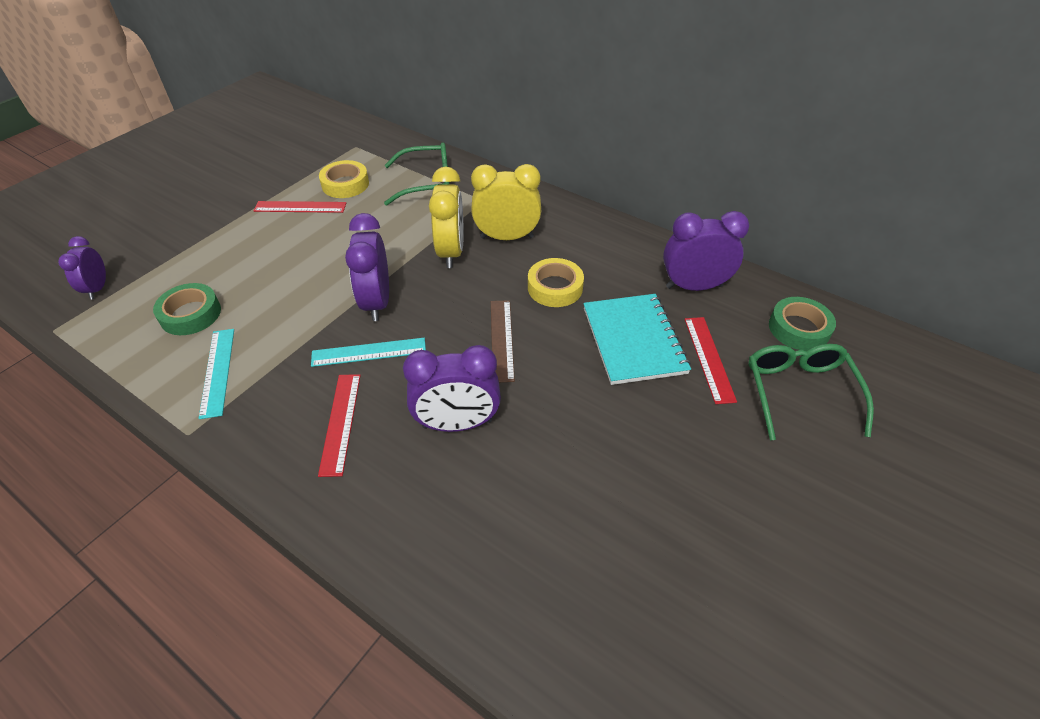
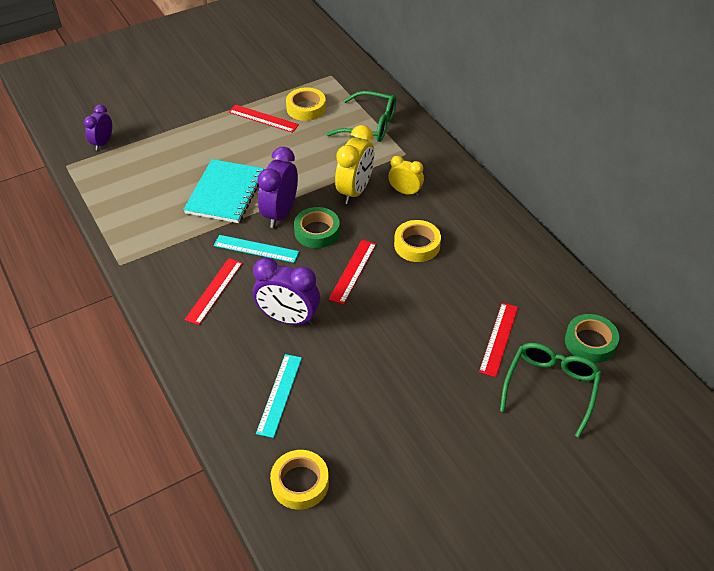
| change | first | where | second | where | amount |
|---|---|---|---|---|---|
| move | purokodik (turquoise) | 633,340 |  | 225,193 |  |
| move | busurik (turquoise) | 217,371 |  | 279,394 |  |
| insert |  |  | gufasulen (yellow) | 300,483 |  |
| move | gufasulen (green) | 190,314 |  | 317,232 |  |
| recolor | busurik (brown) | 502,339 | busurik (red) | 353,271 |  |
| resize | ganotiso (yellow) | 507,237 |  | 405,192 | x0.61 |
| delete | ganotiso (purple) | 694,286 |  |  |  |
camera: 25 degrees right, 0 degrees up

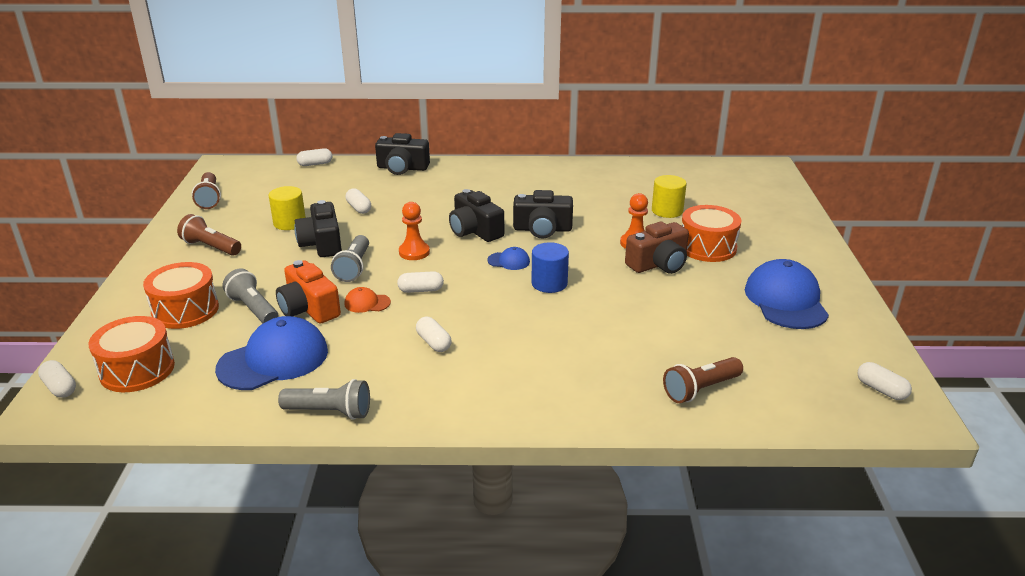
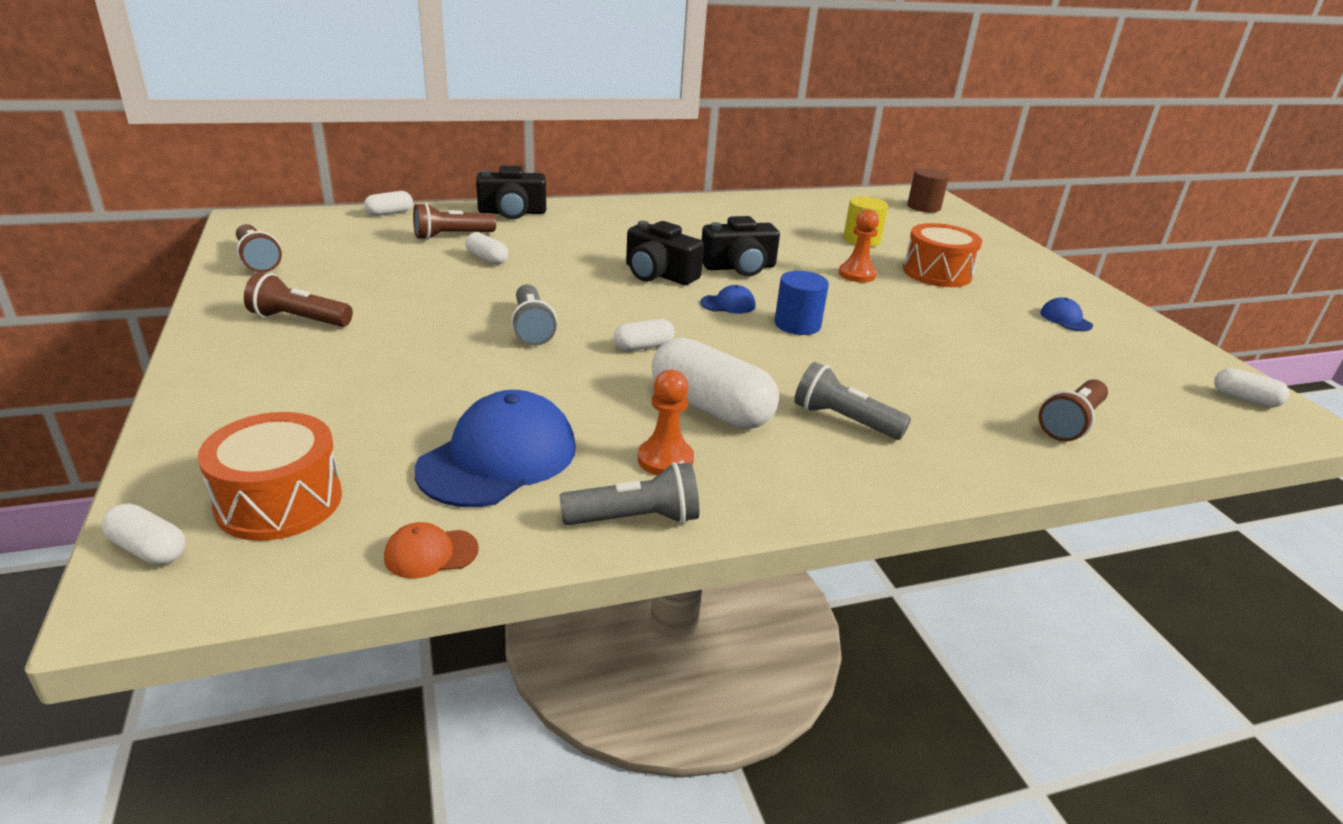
| change | first | where | second | where | amount |
|---|---|---|---|---|---|
| move | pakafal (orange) | 367,303 |  | 431,553 |  |
| insert |  |  | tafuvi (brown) | 452,236 |  |
| move | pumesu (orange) | 414,252 |  | 665,459 |  |
| resize | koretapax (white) | 434,342 |  | 710,408 | x1.99 |
| move | tafuvi (grey) | 253,309 |  | 844,420 |  |
| insert |  |  | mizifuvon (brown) | 923,207 |  |
| resize | pakafal (blue) | 785,300 |  | 1065,319 | x0.46 |
| delete | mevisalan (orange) | 185,310 |  |  |  |
| delete | mizifuvon (yellow) | 289,223 |  |  |  |
| delete | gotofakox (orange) | 308,308 |  |  |  |
| delete | gotofakox (black) | 322,243 |  |  |  |
| delete | gotofakox (brown) | 658,264 |  |  |  |
camera: 20 degrees left, 0 degrees up

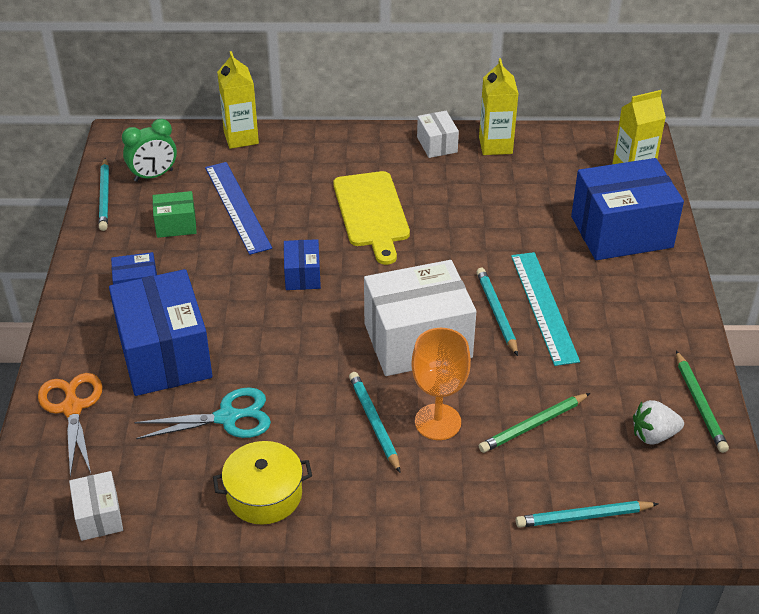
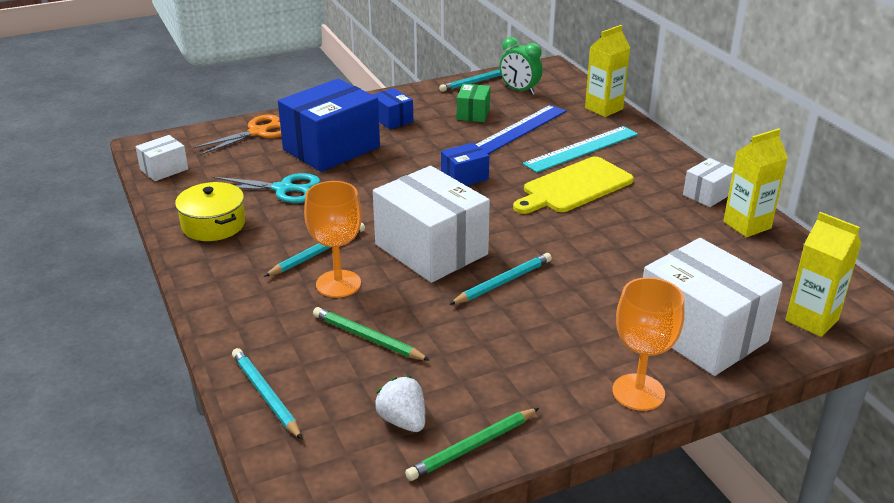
| change | first | where | second | where | amount |
|---|---|---|---|---|---|
| rotate | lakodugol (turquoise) | 228,417 |  | 284,189 | 45 degrees counterclockwise |
| rotate | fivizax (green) | 176,225 |  | 473,113 | 45 degrees clockwise |
| move | busurik (turquoise) | 544,307 |  | 582,149 |  |
| insert |  |  | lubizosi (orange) | 638,392 |  |
| recolor | fivizax (blue) | 621,232 | fivizax (white) | 701,333 |  |
camera: 65 degrees right, 10 degrees down

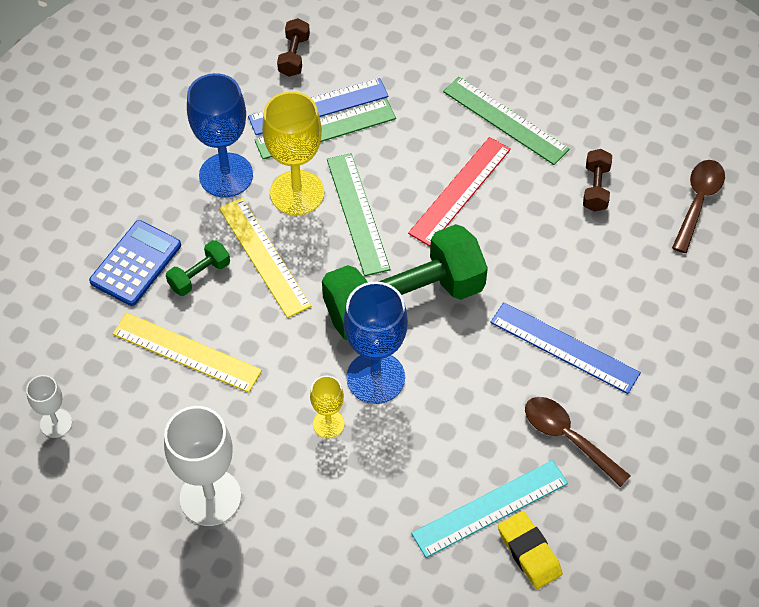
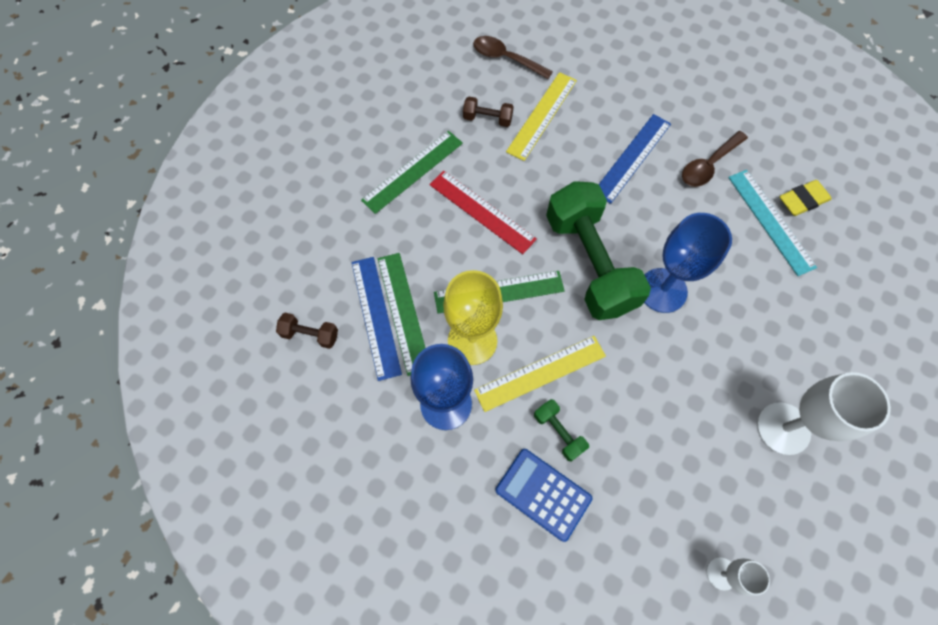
| change | first | where | second | where | amount |
|---|---|---|---|---|---|
| move | busurik (yellow) | 186,352 |  | 542,115 |  |
| delete | lubizosi (yellow) | 328,424 |  |  |  |
camera: 85 degrees left, 10 degrees up

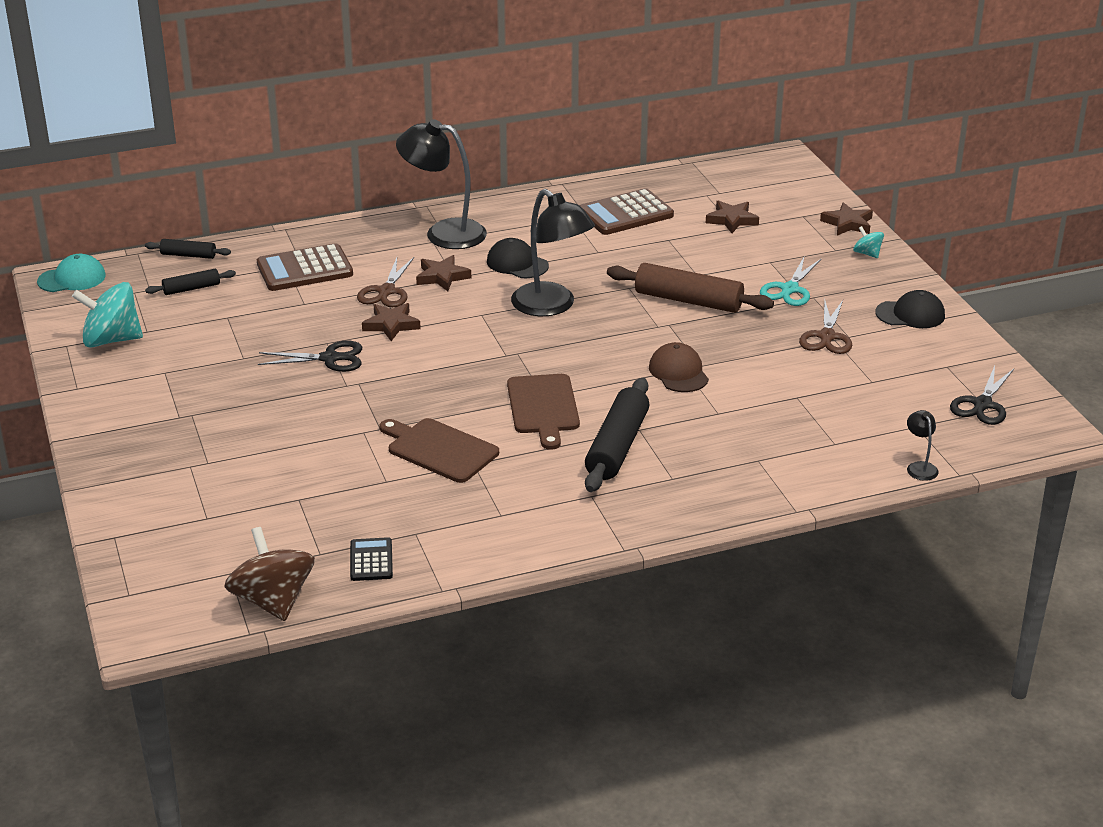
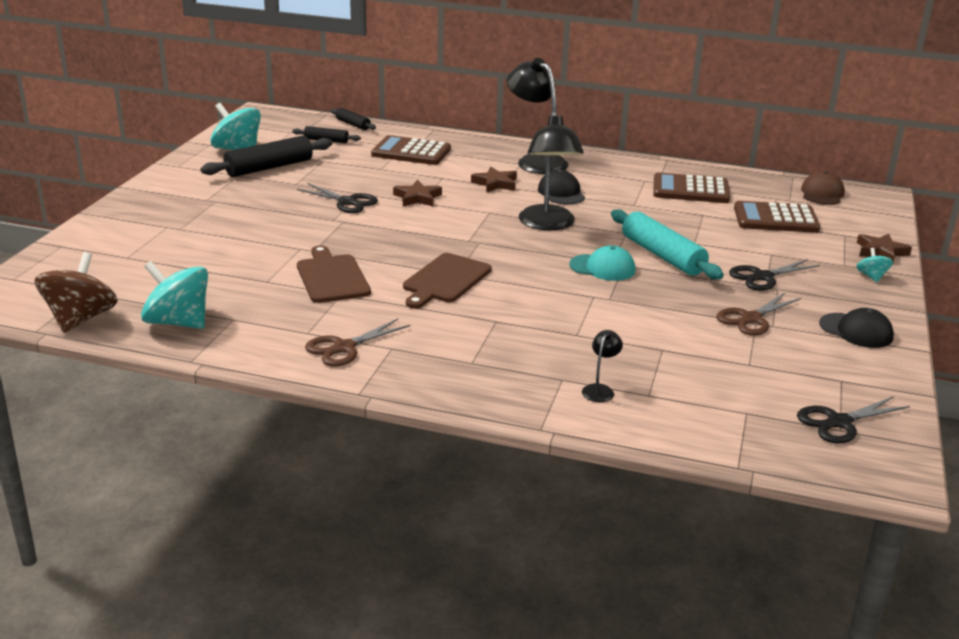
| change | first | where | second | where | amount |
|---|---|---|---|---|---|
| replace | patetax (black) | 371,560 | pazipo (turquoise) | 178,322 |  |
| move | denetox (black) | 617,446 |  | 269,167 |  |
| move | lakodugol (brown) | 386,291 |  | 344,348 |  |
| move | pakafal (turquoise) | 72,279 |  | 602,267 |  |
| move | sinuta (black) | 920,467 |  | 600,389 |  |
| recolor | denetox (brown) | 688,300 | denetox (turquoise) | 662,256 |  |
| recolor | lakodugol (turquoise) | 789,289 | lakodugol (black) | 763,277 |  |
| replace | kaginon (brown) | 732,220 | patetax (brown) | 775,219 |  |
| move | pakafal (brown) | 678,372 |  | 822,193 |  |
camera: 35 degrees right, 5 degrees down

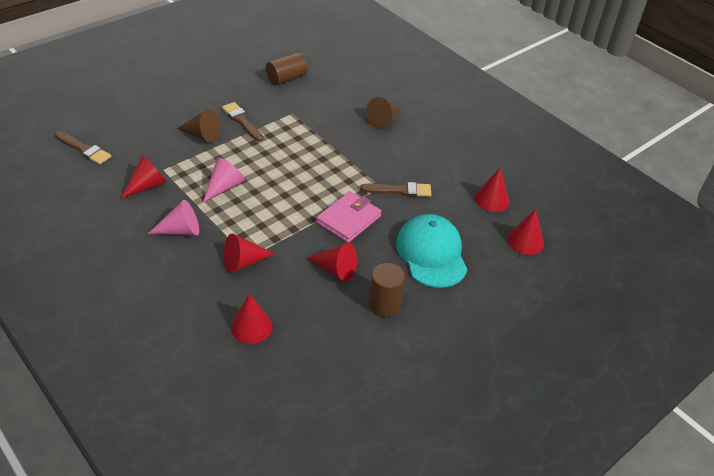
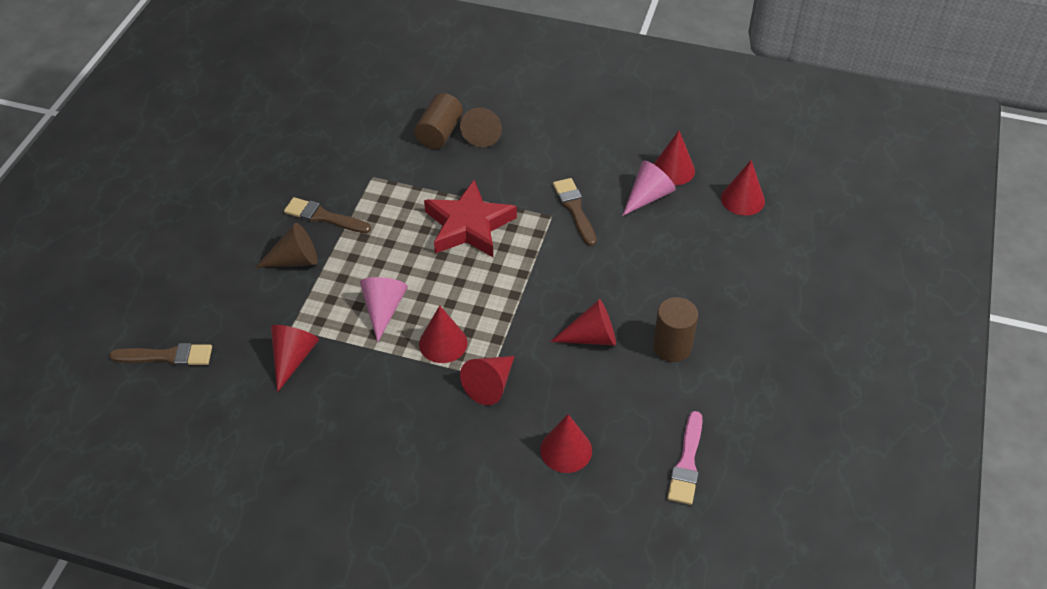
| change | first | where | second | where | amount |
|---|---|---|---|---|---|
| move | mizifuvon (brown) | 286,78 |  | 439,133 |  |
| insert |  |  | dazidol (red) | 443,343 |  |
| insert |  |  | kaginon (red) | 469,225 |  |
| rotate | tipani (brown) | 400,190 |  | 574,209 | 75 degrees counterclockwise |
| move | dazidol (pink) | 180,230 |  | 648,196 |  |
| insert |  |  | tipani (pink) | 687,463 |  |
| delete | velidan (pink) | 348,219 |  |  |  |
| delete | pakafal (turquoise) | 431,253 |  |  |  |
camera: 30 degrees left, 5 degrees up

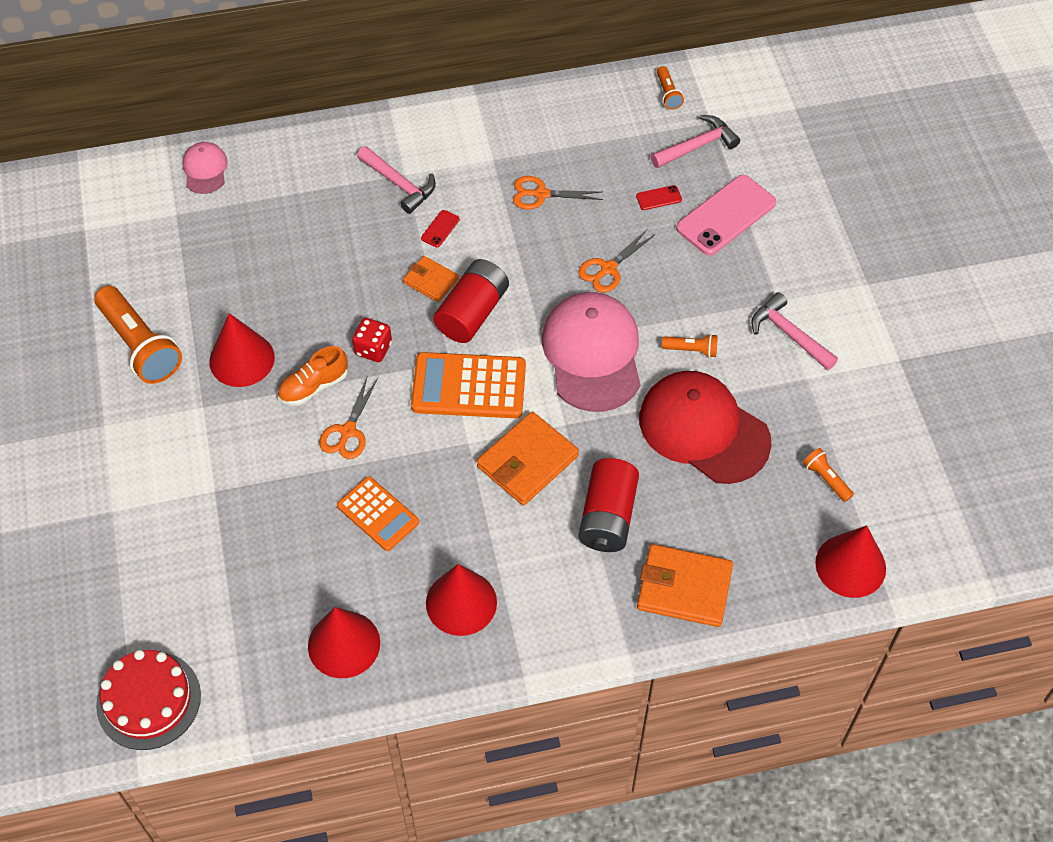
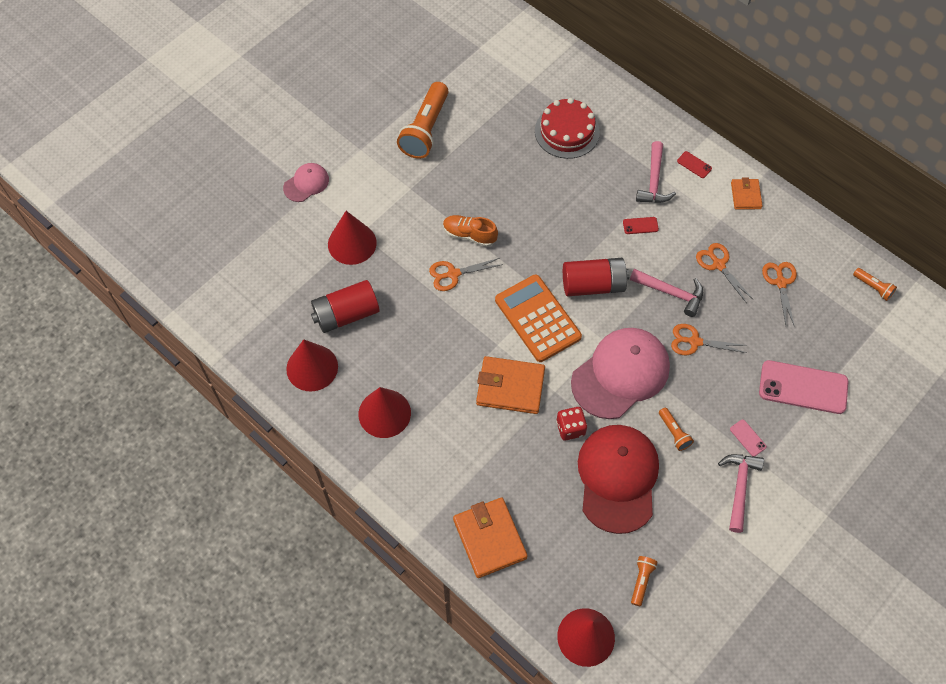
| change | first | where | second | where | amount |
|---|---|---|---|---|---|
| move | pakafal (pink) | 205,169 |  | 306,183 |  |
| move | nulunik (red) | 607,516 |  | 346,314 |  |
| move | dazidol (red) | 242,359 |  | 352,243 |  |
| move | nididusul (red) | 148,700 |  | 567,131 |  |
| move | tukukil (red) | 373,349 |  | 570,428 |  |
| move | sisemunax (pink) | 697,146 |  | 671,293 |  |
| move | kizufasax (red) | 659,198 |  | 694,165 |  |
| insert |  |  | kizufasax (pink) | 748,438 |  |
| move | velidan (orange) | 431,281 |  | 745,195 |  |
| insert |  |  | lakodugol (orange) | 780,282 |  |
| rotate | tafuvi (orange) | 668,94 |  | 873,287 | 90 degrees counterclockwise |
| delete | patetax (orange) | 378,514 |  |  |  |
camera: 55 degrees right, 5 degrees up

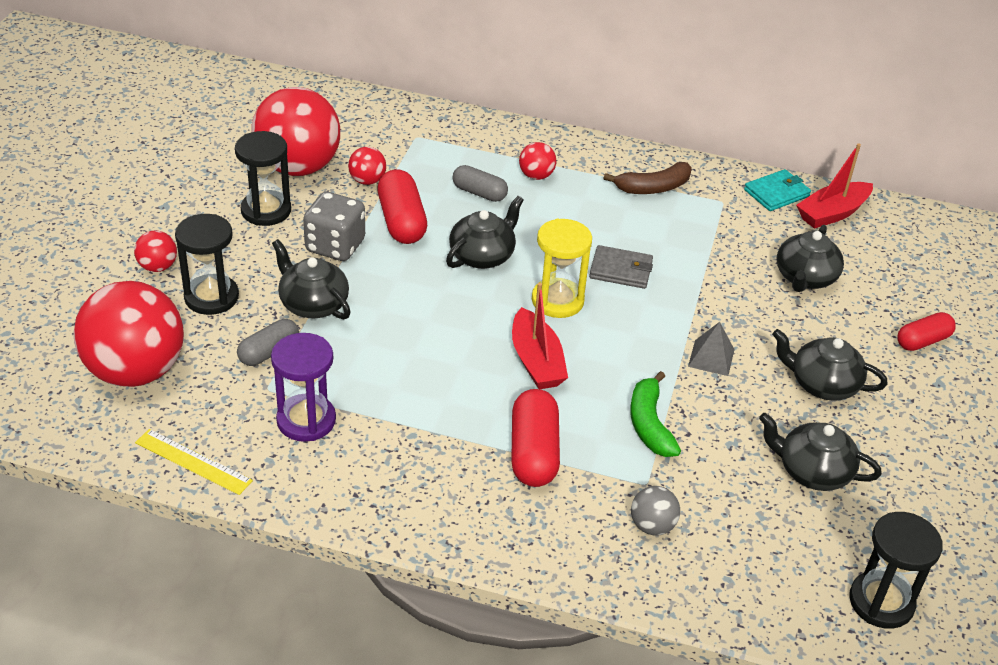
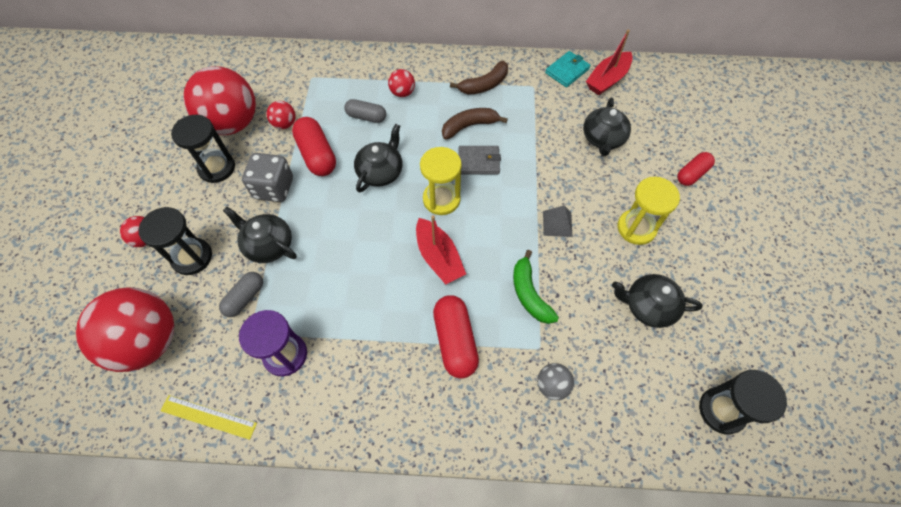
| change | first | where | second | where | amount |
|---|---|---|---|---|---|
| insert |  |  | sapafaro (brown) | 469,126 |  |
| replace | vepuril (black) | 822,384 | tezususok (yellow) | 636,228 |  |
camera: 10 degrees left, 20 degrees up

